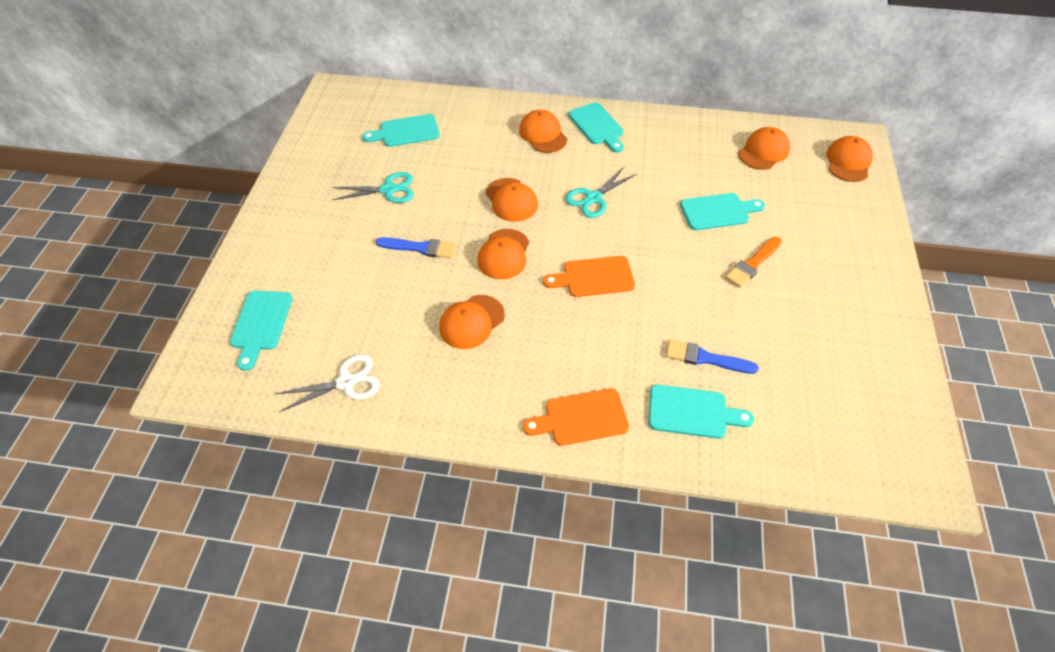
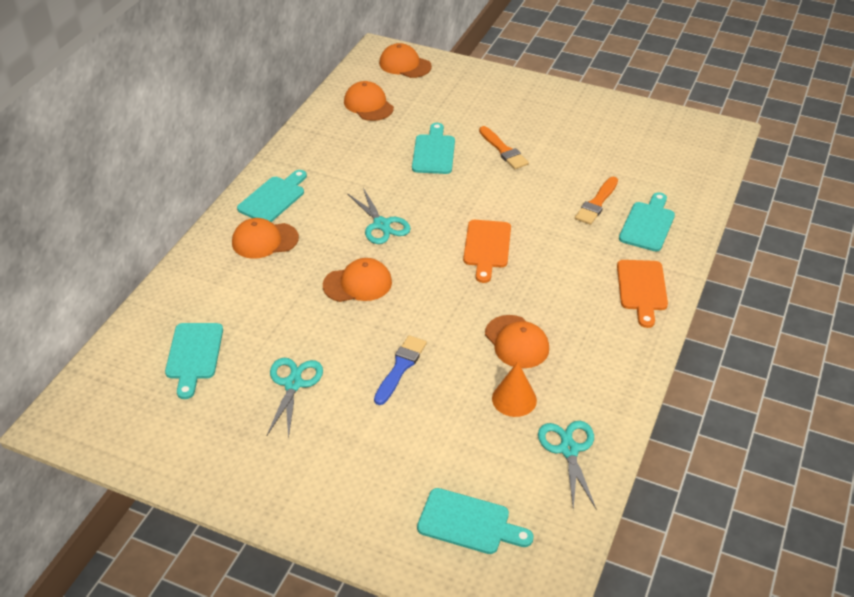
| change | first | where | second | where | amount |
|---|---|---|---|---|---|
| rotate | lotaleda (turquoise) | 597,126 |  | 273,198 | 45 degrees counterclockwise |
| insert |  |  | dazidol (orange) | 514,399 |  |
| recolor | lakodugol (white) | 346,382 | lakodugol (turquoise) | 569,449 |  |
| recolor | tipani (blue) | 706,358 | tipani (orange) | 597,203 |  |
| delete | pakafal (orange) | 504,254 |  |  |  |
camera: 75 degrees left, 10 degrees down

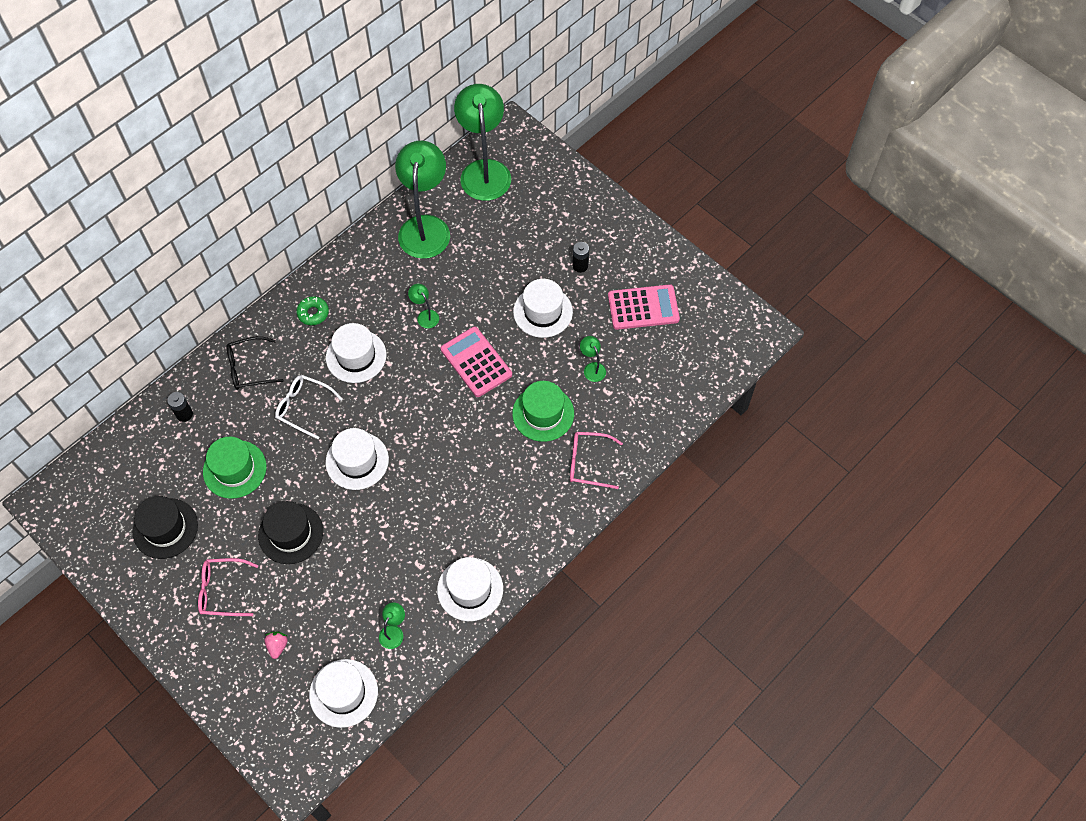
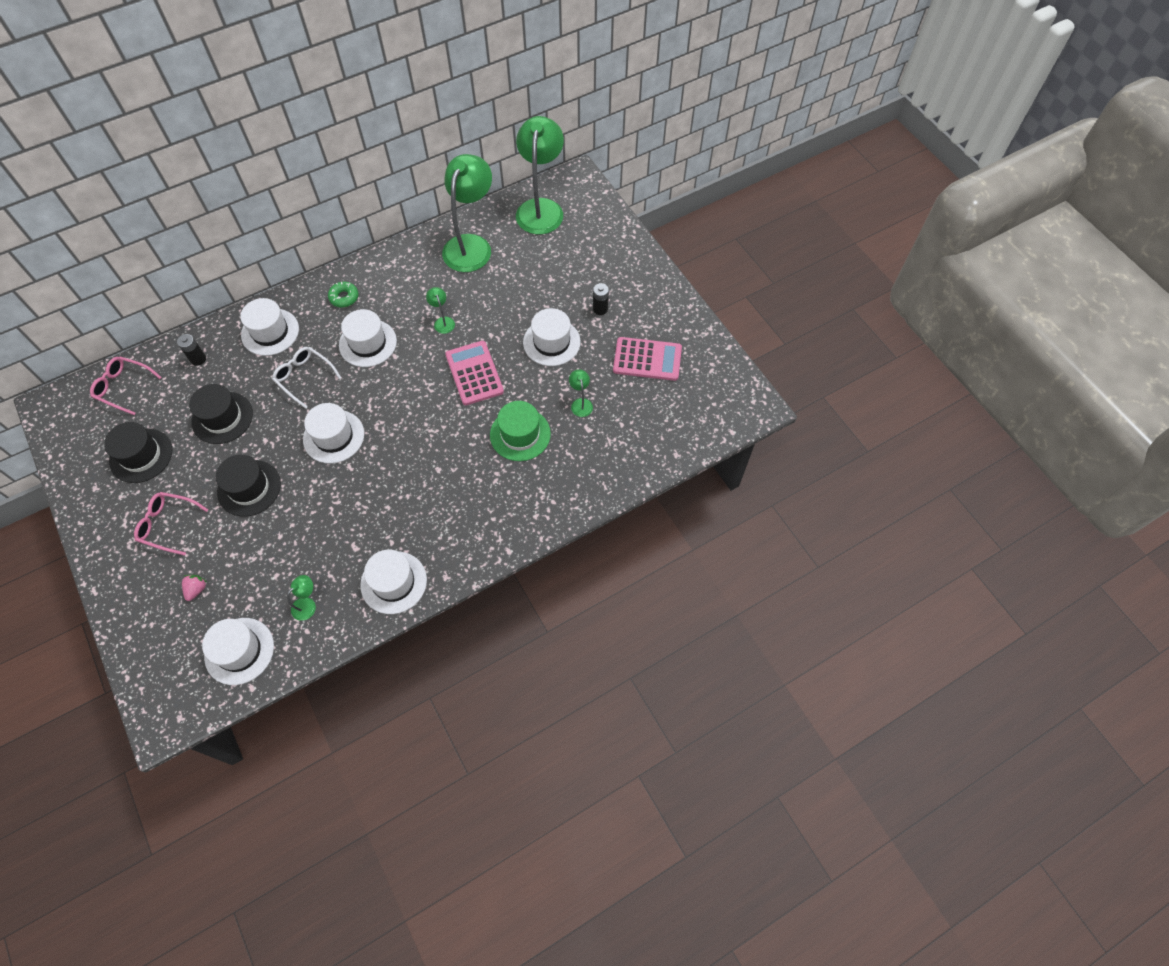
| change | first | where | second | where | amount |
|---|---|---|---|---|---|
| move | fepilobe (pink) | 588,463 |  | 124,387 |  |
| recolor | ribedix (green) | 234,469 | ribedix (black) | 222,418 |  |
| replace | fepilobe (black) | 249,368 | ribedix (white) | 270,332 |  |
camera: 15 degrees right, 0 degrees up

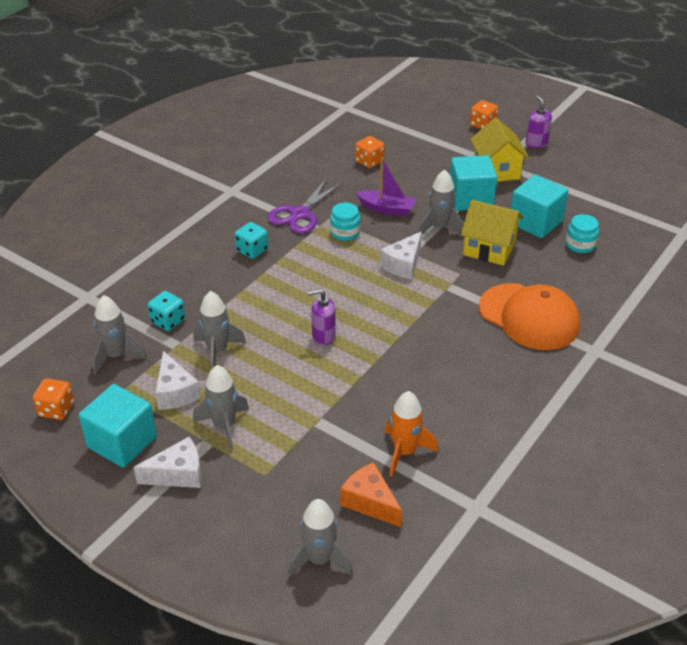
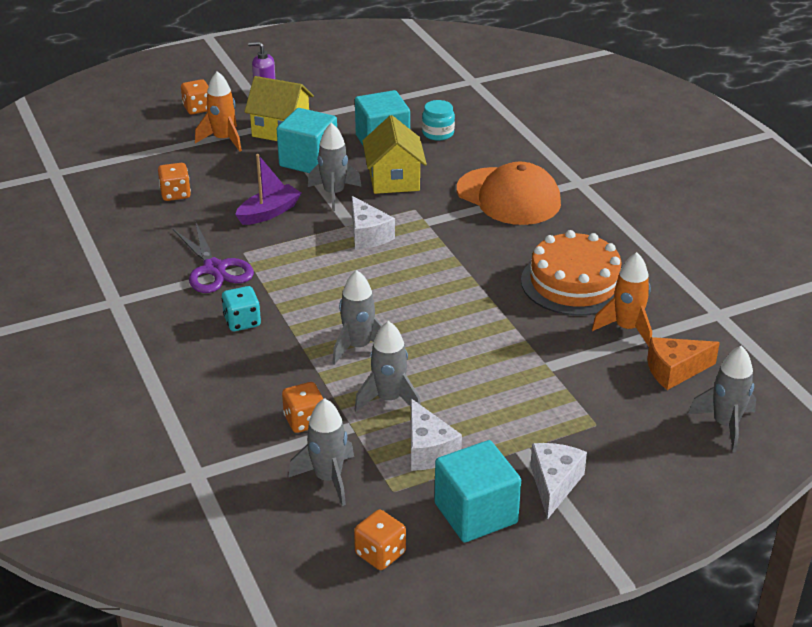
| change | first | where | second | where | amount |
|---|---|---|---|---|---|
| insert |  |  | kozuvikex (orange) | 223,140 |  |
| recolor | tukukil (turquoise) | 168,321 | tukukil (orange) | 304,421 |  |
| move | kozuvikex (grey) | 224,426 |  | 358,347 |  |
| rotate | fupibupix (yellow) | 489,248 |  | 394,180 | 60 degrees counterclockwise |
| rotate | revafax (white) | 175,392 |  | 428,450 | 60 degrees clockwise |
| rotate | pakafal (orange) | 529,317 |  | 508,196 | 60 degrees clockwise |
| insert |  |  | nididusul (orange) | 574,283 |  |
| delete | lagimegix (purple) | 323,336 |  |  |  |
| delete | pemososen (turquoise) | 345,233 |  |  |  |
camera: 60 degrees left, 5 degrees down

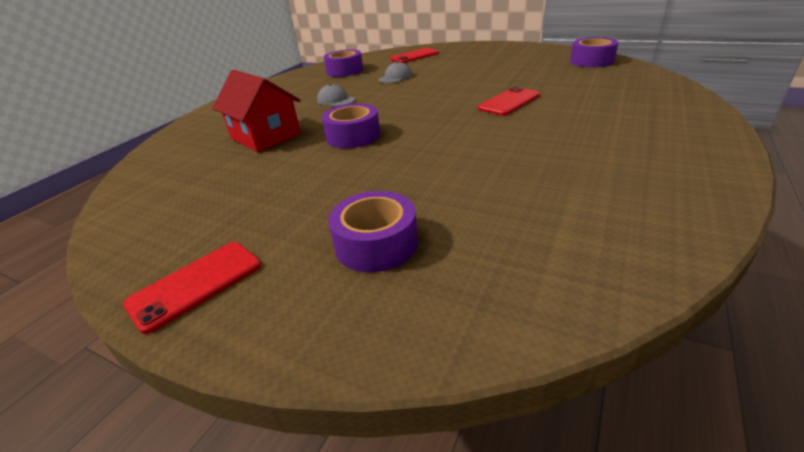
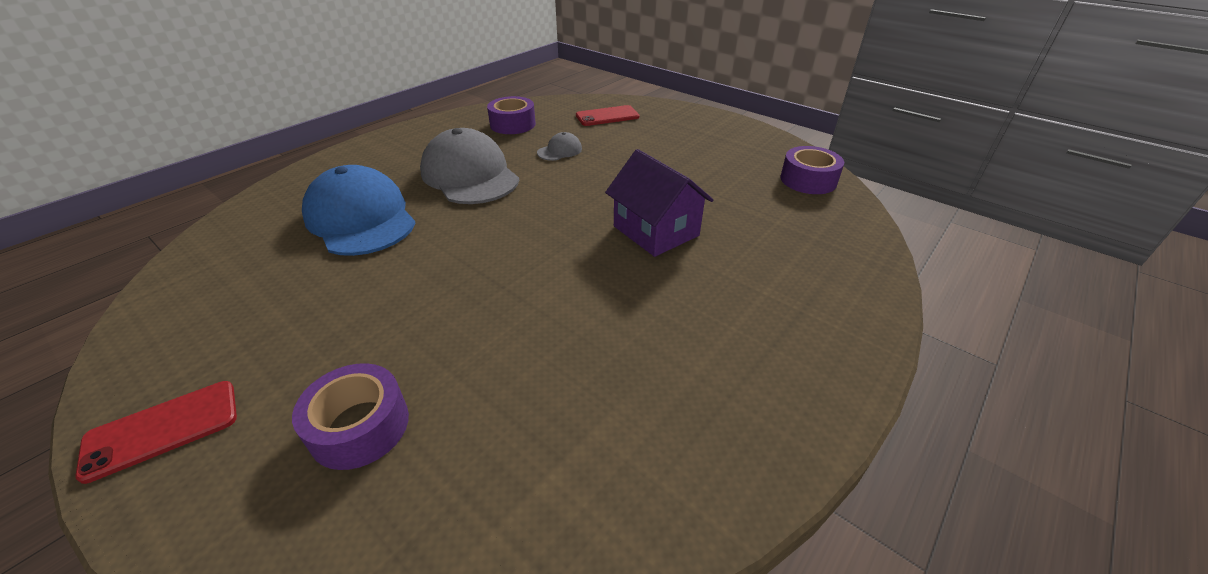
| change | first | where | second | where | amount |
|---|---|---|---|---|---|
| replace | fupibupix (red) | 266,137 | pakafal (blue) | 361,218 |  |
| resize | pakafal (grey) | 336,100 |  | 470,175 | x2.27 |
| replace | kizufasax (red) | 509,102 | fupibupix (purple) | 656,231 |  |
| delete | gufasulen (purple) | 353,136 |  |  |  |
camera: 10 degrees right, 5 degrees up

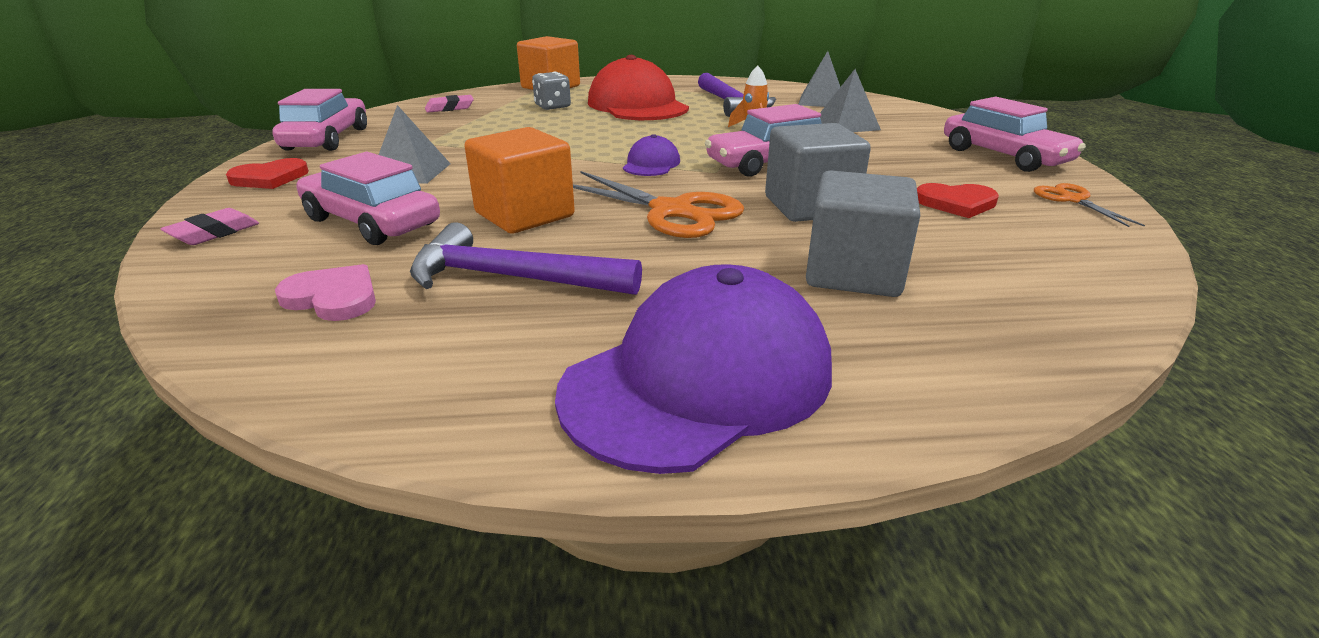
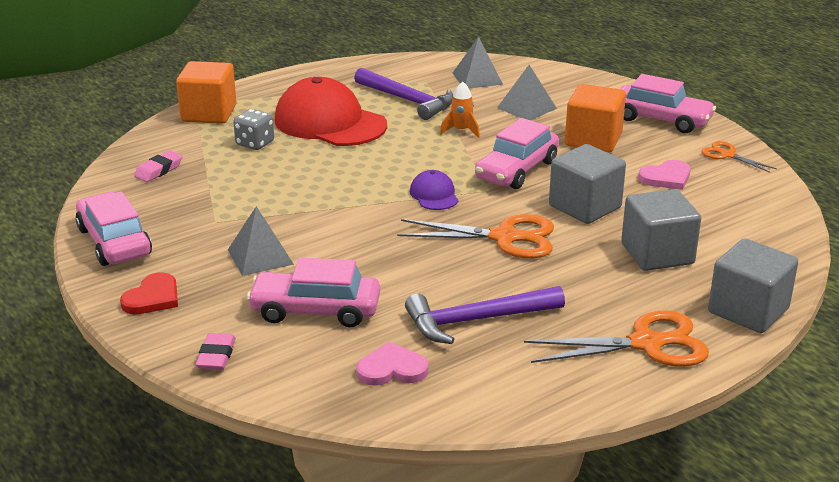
| change | first | where | second | where | amount |
|---|---|---|---|---|---|
| replace | pakafal (purple) | 699,379 | lakodugol (orange) | 647,343 |  |
| move | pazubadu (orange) | 524,215 |  | 593,140 |  |
| recolor | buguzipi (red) | 956,203 | buguzipi (pink) | 666,178 |  |
| insert |  |  | pazubadu (grey) | 748,311 |  |
camera: 30 degrees left, 0 degrees up

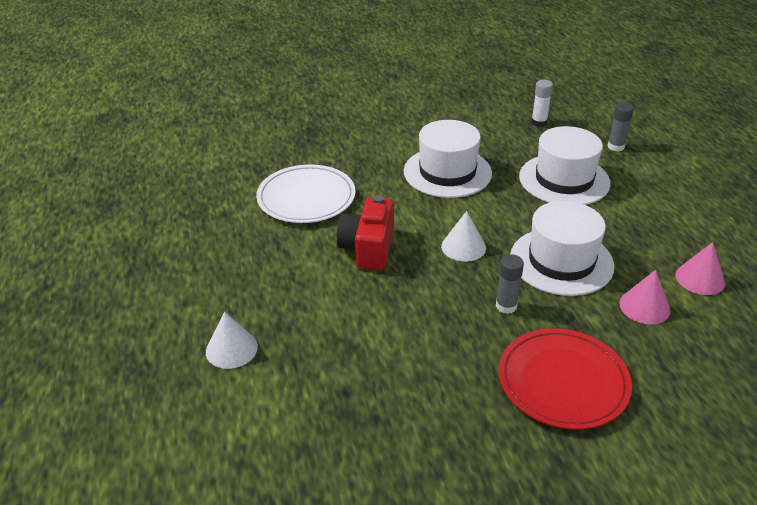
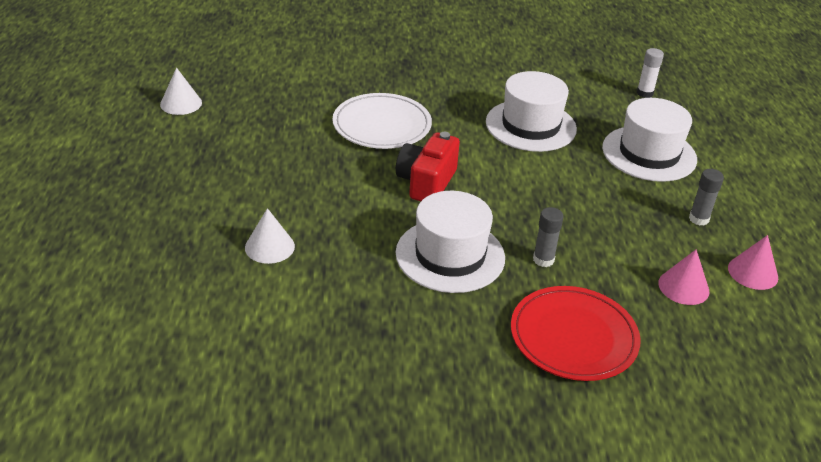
| change | first | where | second | where | amount |
|---|---|---|---|---|---|
| move | dazidol (white) | 463,247 |  | 181,103 |  |
| move | ribedix (white) | 561,261 |  | 450,255 |  |
| move | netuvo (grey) | 615,147 |  | 698,219 |  |
camera: 10 degrees right, 0 degrees up

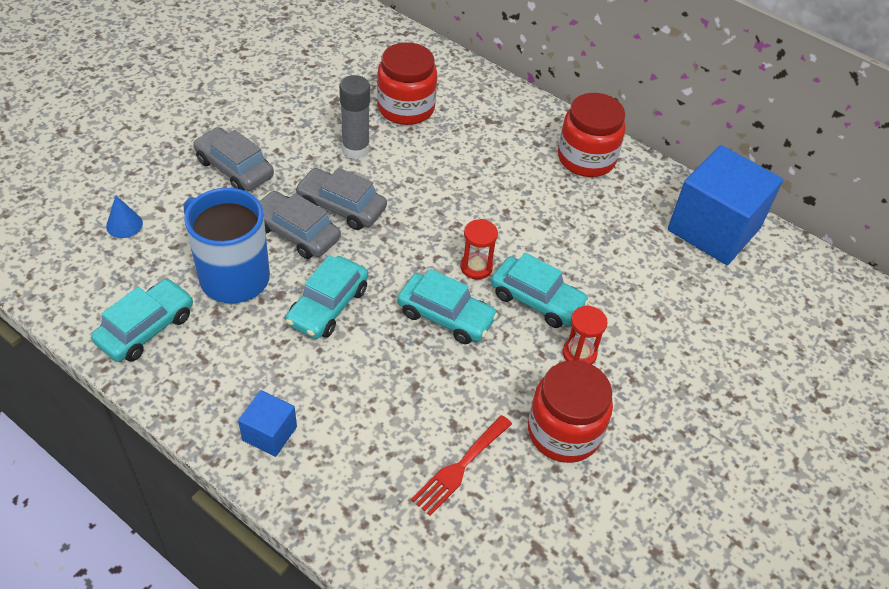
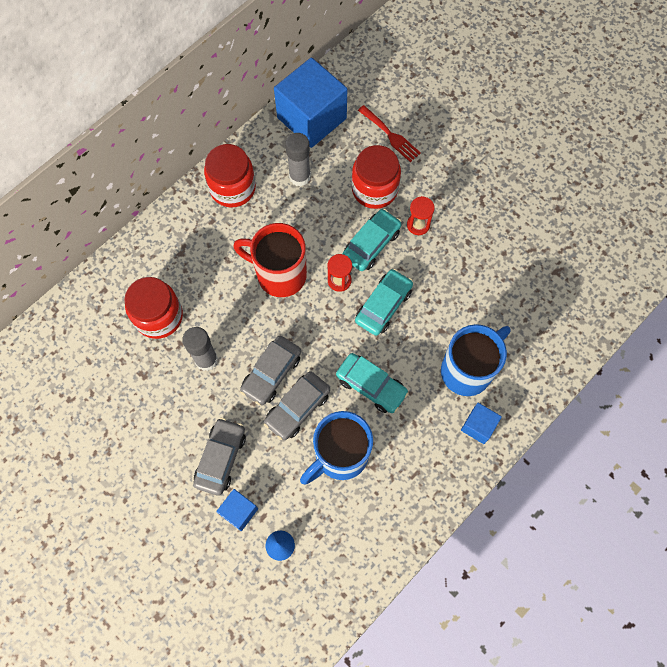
| change | first | where | second | where | amount |
|---|---|---|---|---|---|
| rotate | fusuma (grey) | 234,168 |  | 221,458 | 150 degrees clockwise |
| insert |  |  | pazubadu (blue) | 239,511 |  |
| insert |  |  | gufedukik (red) | 279,274 |  |
| insert |  |  | netuvo (grey) | 300,177 |  |
| move | pemososen (red) | 564,432 |  | 374,189 |  |
| move | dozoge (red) | 460,468 |  | 391,135 |  |
| insert |  |  | gufedukik (blue) | 468,370 |  |
| delete | fusuma (turquoise) | 146,328 |  |  |  |
camera: 80 degrees left, 20 degrees up

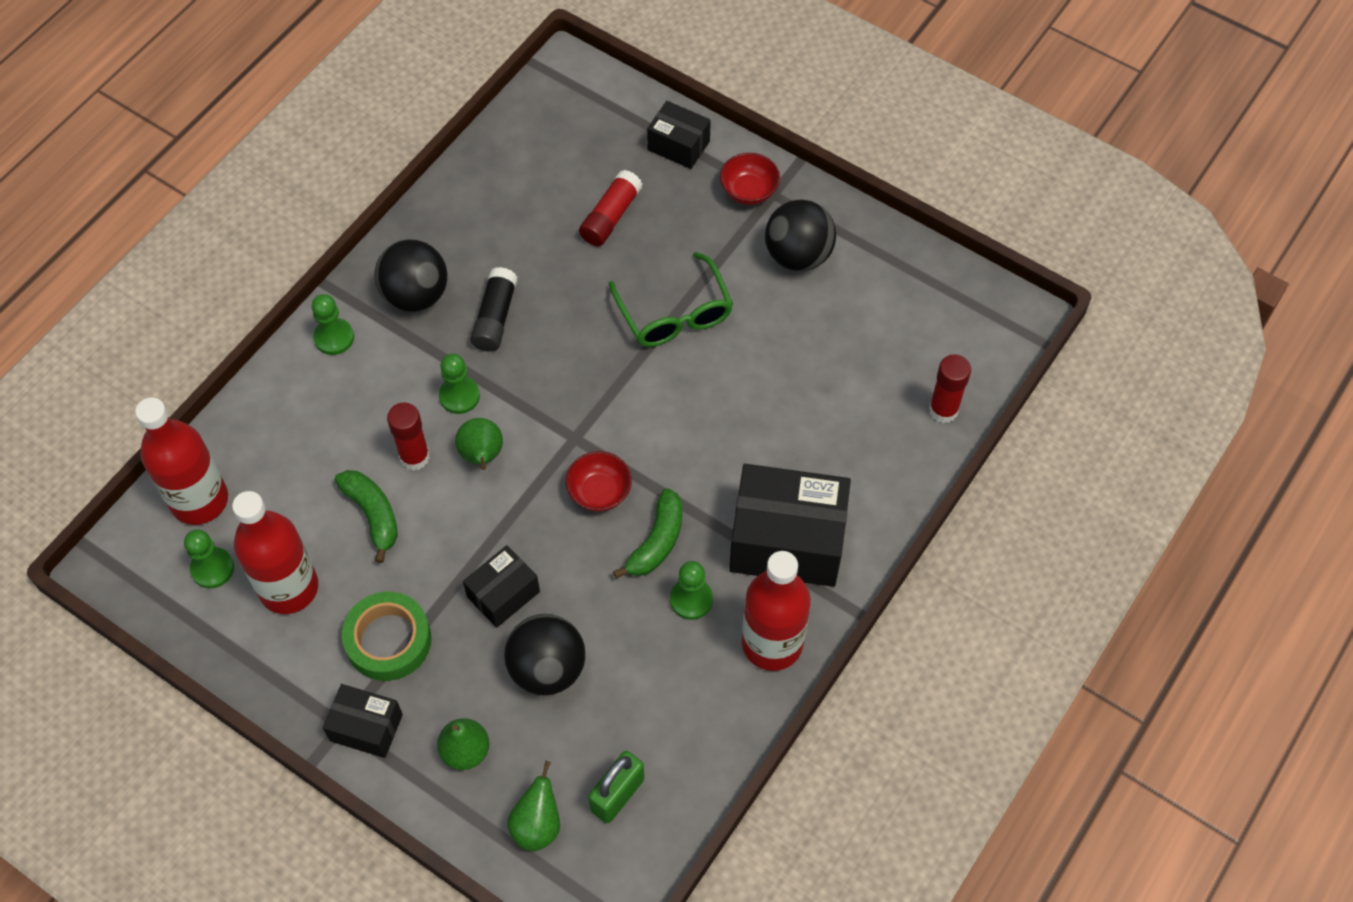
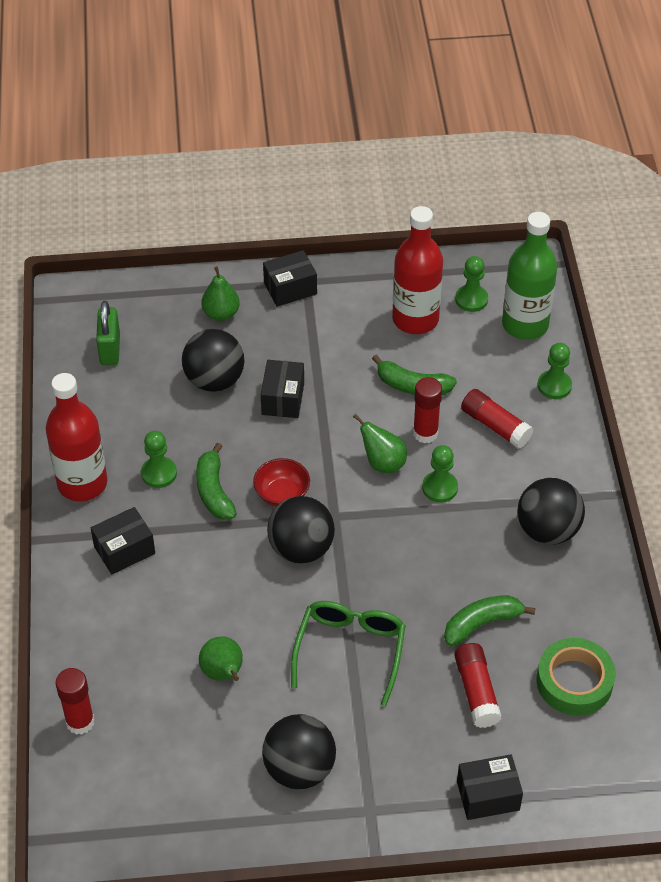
| change | first | where | second | where | amount |
|---|---|---|---|---|---|
| resize | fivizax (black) | 787,541 |  | 124,550 | x0.53 |
| move | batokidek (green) | 537,825 |  | 223,673 |  |
| insert |  |  | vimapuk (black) | 301,548 |  |
| rotate | fepilobe (green) | 674,314 |  | 350,650 | 75 degrees clockwise |
| insert |  |  | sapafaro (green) | 482,623 |  |
| insert |  |  | netuvo (red) | 495,426 |  |
| recolor | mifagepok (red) | 199,500 | mifagepok (green) | 525,324 |  |
| move | gufasulen (green) | 388,640 |  | 574,682 |  |
| move | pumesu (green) | 334,338 |  | 554,386 |  |
| delete | netuvo (black) | 495,317 |  |  |  |
| delete | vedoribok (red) | 749,191 |  |  |  |
camera: 140 degrees right, 10 degrees down

